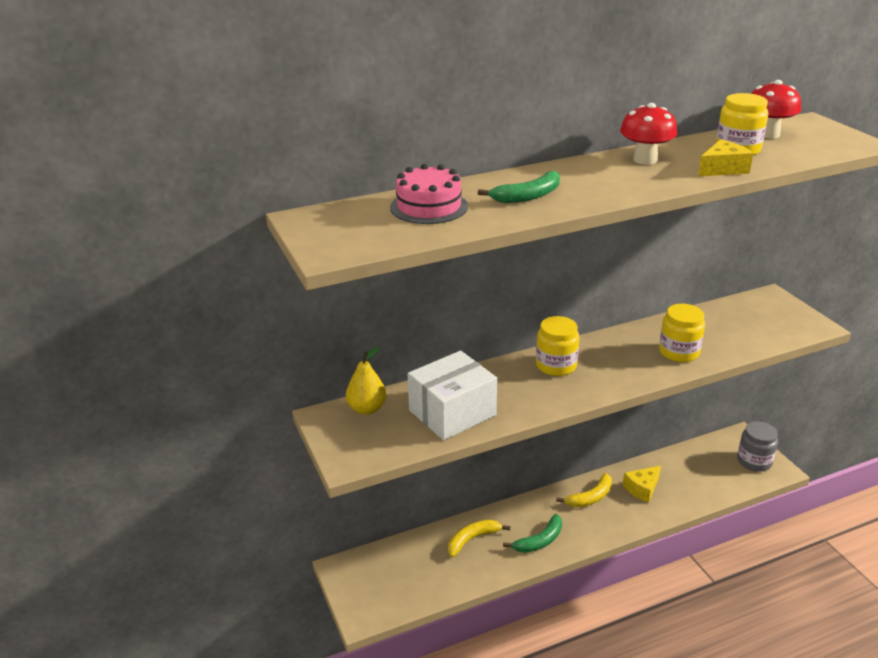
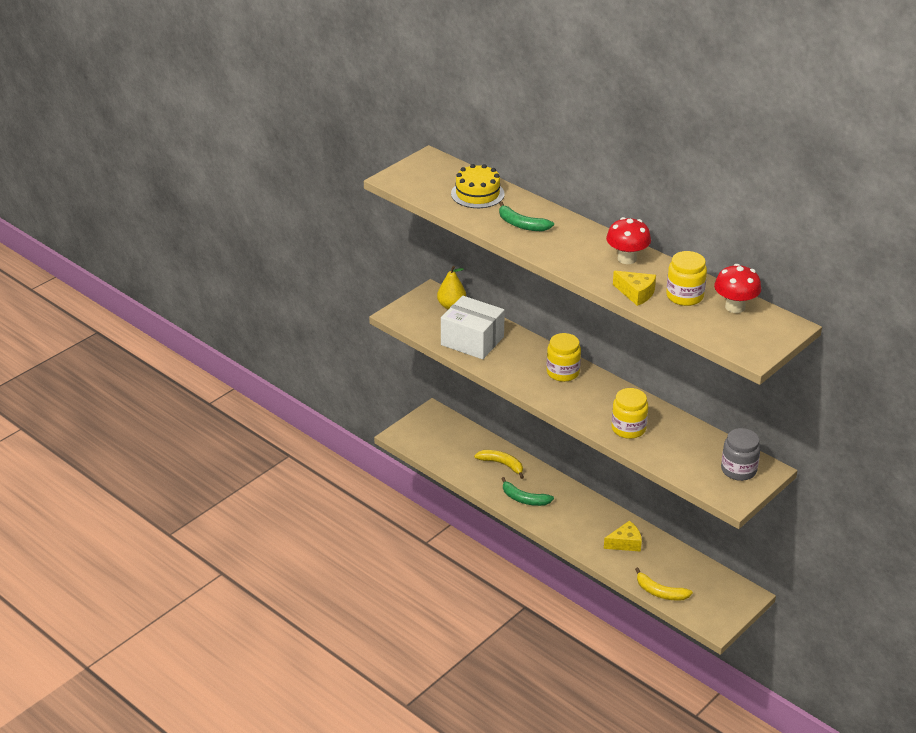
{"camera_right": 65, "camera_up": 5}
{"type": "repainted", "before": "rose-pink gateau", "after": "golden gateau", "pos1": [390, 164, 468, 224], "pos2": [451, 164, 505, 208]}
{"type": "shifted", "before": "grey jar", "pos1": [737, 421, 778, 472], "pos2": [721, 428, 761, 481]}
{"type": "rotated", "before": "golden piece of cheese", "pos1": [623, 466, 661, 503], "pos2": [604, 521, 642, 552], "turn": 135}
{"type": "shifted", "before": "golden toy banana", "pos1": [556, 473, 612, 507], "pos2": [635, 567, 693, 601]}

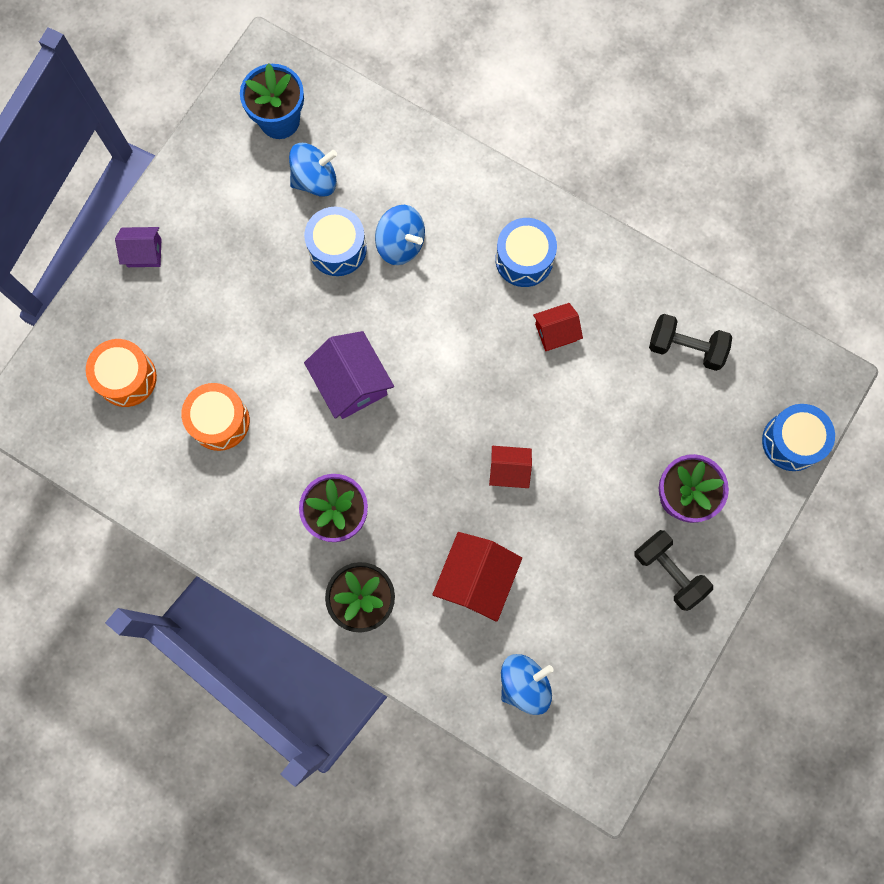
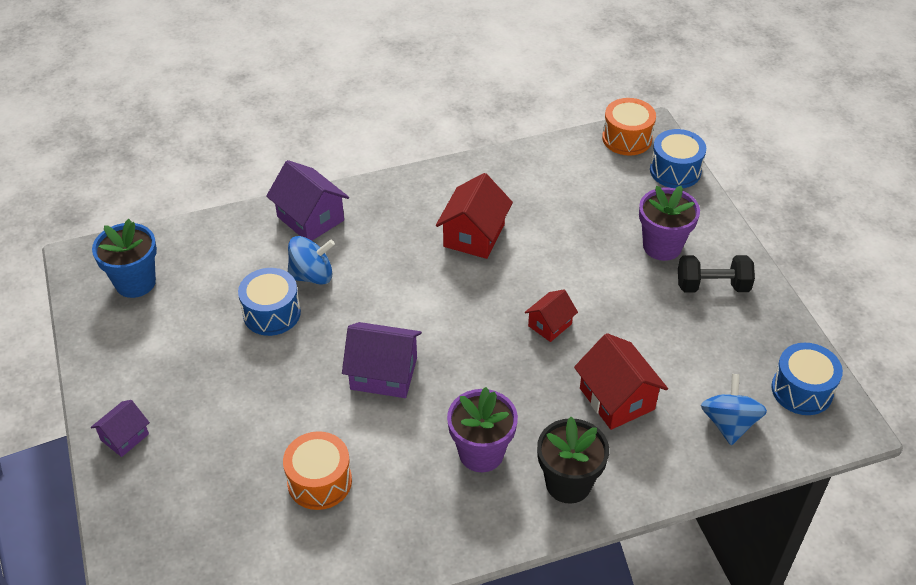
{"camera_right": -50, "camera_up": -30}
{"type": "gone", "before": "cobalt toy top", "pos1": [289, 143, 337, 197]}
{"type": "shifted", "before": "cobalt drum", "pos1": [495, 218, 557, 287], "pos2": [771, 343, 843, 415]}
{"type": "scaled", "before": "crimson house", "pos1": [533, 303, 583, 351], "pos2": [436, 173, 513, 259], "scale": 1.67}
{"type": "gone", "before": "ebony free weight", "pos1": [649, 314, 732, 371]}
{"type": "shifted", "before": "orange drum", "pos1": [86, 339, 157, 407], "pos2": [602, 98, 656, 156]}
{"type": "new", "after": "violet house", "pos2": [266, 160, 349, 240]}

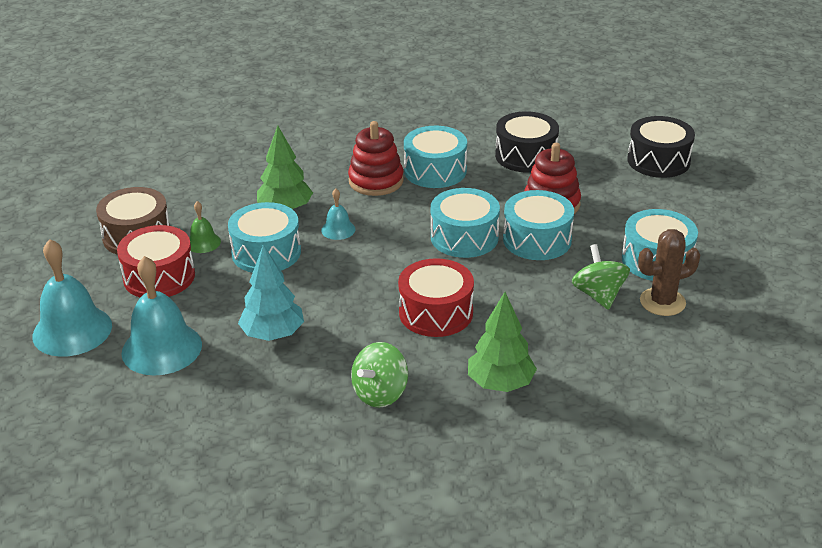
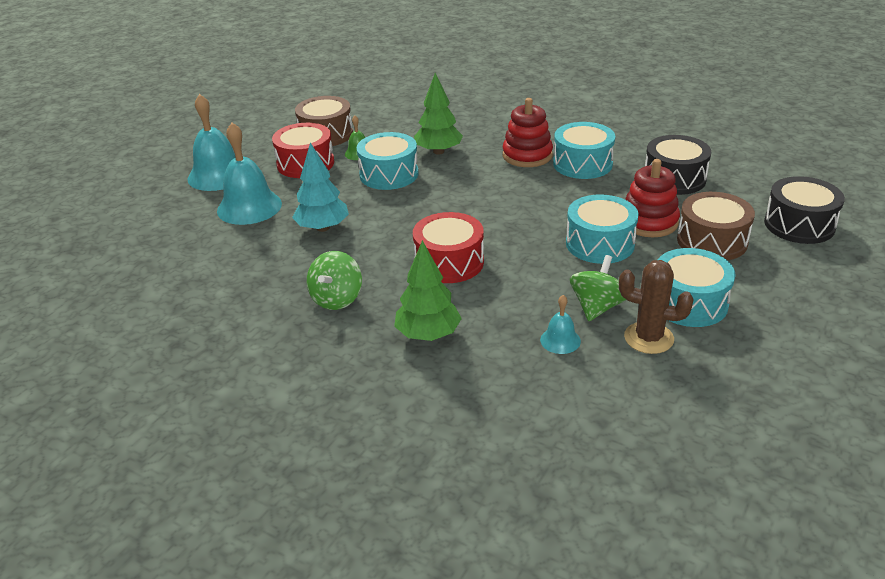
{"camera_right": 40, "camera_up": 0}
{"type": "shifted", "before": "teal hand bell", "pos1": [321, 188, 355, 240], "pos2": [540, 295, 581, 354]}
{"type": "gone", "before": "teal drum", "pos1": [431, 188, 500, 258]}
{"type": "rotated", "before": "leaf-green toy top", "pos1": [351, 342, 408, 408], "pos2": [307, 251, 362, 310], "turn": -60}
{"type": "new", "after": "russet drum", "pos2": [677, 192, 755, 261]}

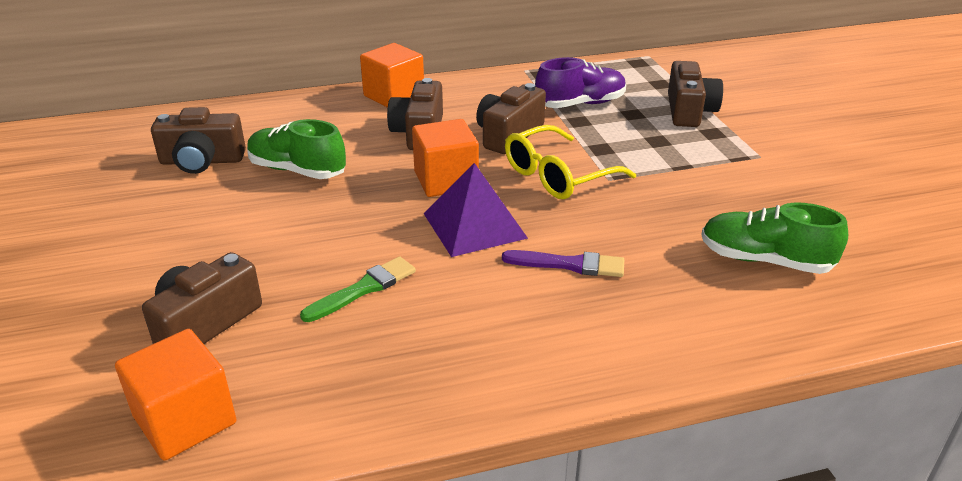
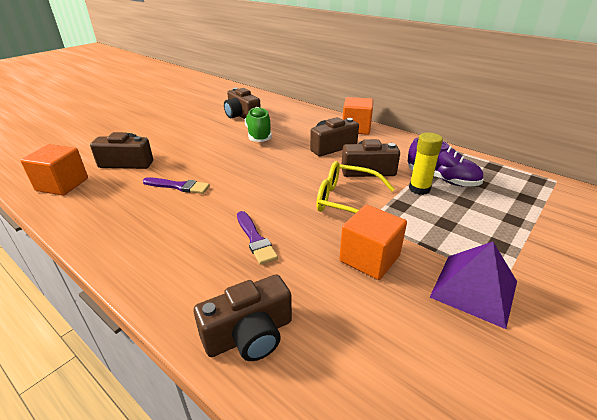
{"camera_right": 55, "camera_up": 0}
{"type": "shifted", "before": "russet camera", "pos1": [668, 61, 723, 127], "pos2": [194, 274, 292, 361]}
{"type": "shifted", "before": "orange block", "pos1": [412, 119, 479, 197], "pos2": [339, 205, 407, 280]}
{"type": "shifted", "before": "violet pyramid", "pos1": [424, 163, 528, 257], "pos2": [430, 242, 517, 329]}
{"type": "gone", "before": "leaf-green lace-up shoe", "pos1": [701, 203, 848, 274]}
{"type": "repainted", "before": "leaf-green brush", "after": "violet brush", "pos1": [300, 256, 416, 322], "pos2": [143, 177, 210, 194]}
{"type": "new", "after": "golden glue", "pos2": [409, 132, 443, 195]}

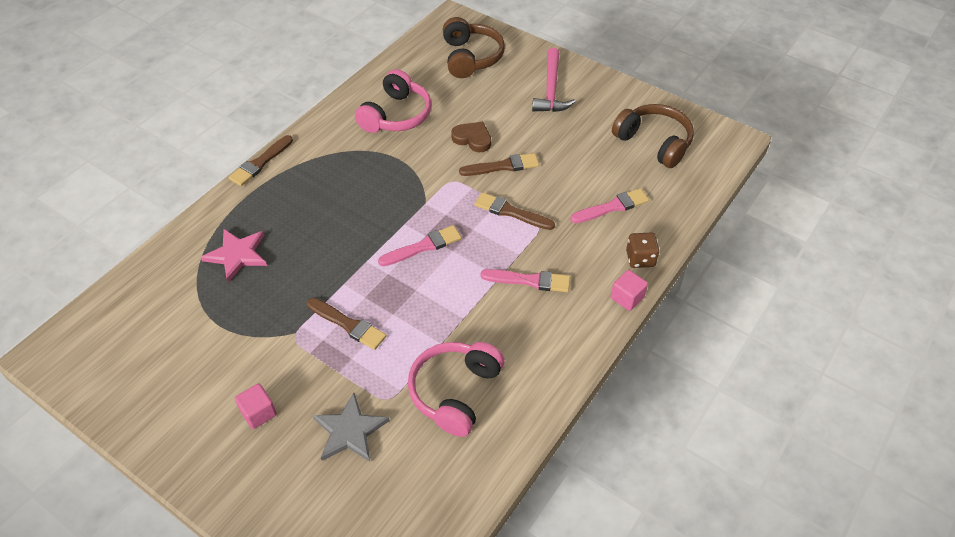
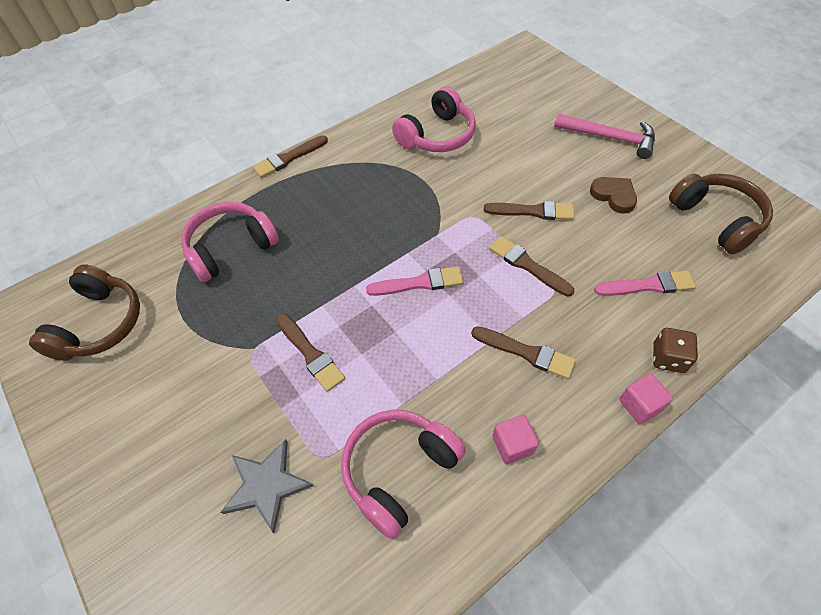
{"camera_right": 20, "camera_up": 5}
{"type": "shifted", "before": "russet over-ear headphones", "pos1": [443, 17, 505, 78], "pos2": [29, 264, 140, 361]}
{"type": "rotated", "before": "rose-pink claw hammer", "pos1": [532, 48, 576, 112], "pos2": [554, 113, 655, 159], "turn": -90}
{"type": "shifted", "before": "russet heart", "pos1": [451, 122, 491, 152], "pos2": [590, 177, 637, 214]}
{"type": "swapped", "before": "rose-pink star shape", "after": "rose-pink over-ear headphones", "pos1": [201, 229, 267, 282], "pos2": [181, 202, 279, 282]}
{"type": "repainted", "before": "rose-pink brush", "after": "russet brush", "pos1": [480, 269, 570, 292], "pos2": [471, 326, 576, 379]}
{"type": "shifted", "before": "rose-pink block", "pos1": [235, 383, 277, 429], "pos2": [492, 415, 539, 464]}

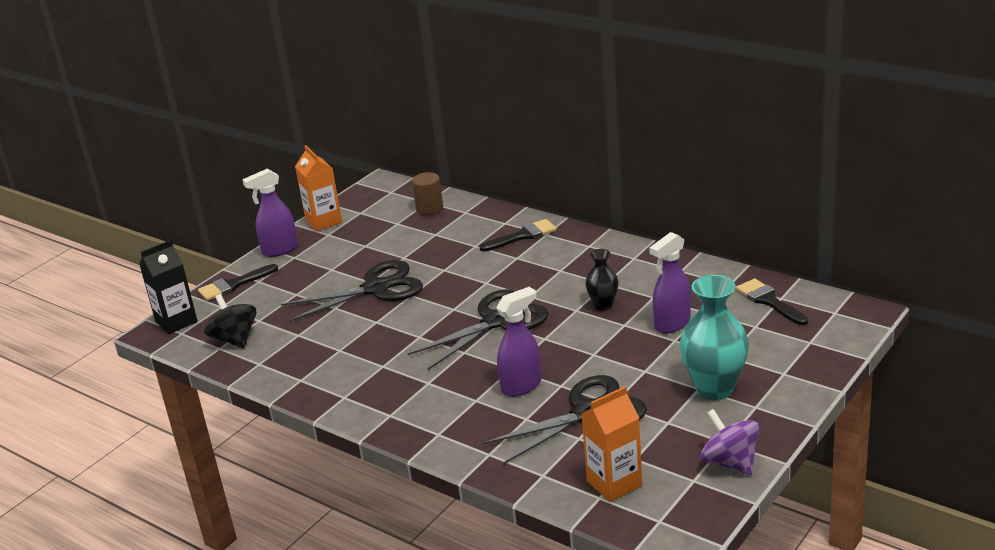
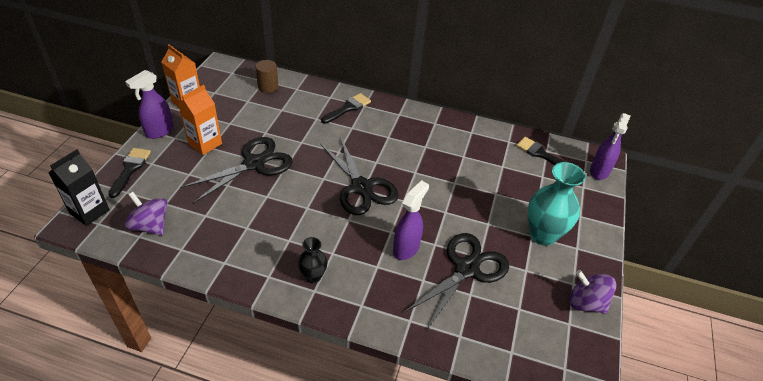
{"camera_right": -25, "camera_up": 15}
{"type": "shifted", "before": "violet sprayer", "pos1": [649, 232, 691, 334], "pos2": [590, 113, 631, 180]}
{"type": "shifted", "before": "ebony tall vase", "pos1": [585, 249, 619, 310], "pos2": [298, 237, 327, 283]}
{"type": "rotated", "before": "ebony brush", "pos1": [198, 264, 278, 301], "pos2": [109, 148, 151, 198], "turn": 150}
{"type": "rotated", "before": "ebony pair of scissors", "pos1": [408, 289, 548, 370], "pos2": [320, 138, 398, 215], "turn": 120}
{"type": "repainted", "before": "ebony toy top", "after": "violet toy top", "pos1": [204, 294, 256, 348], "pos2": [124, 192, 168, 235]}
{"type": "shifted", "before": "orange milk carton", "pos1": [582, 386, 642, 502], "pos2": [178, 85, 222, 155]}

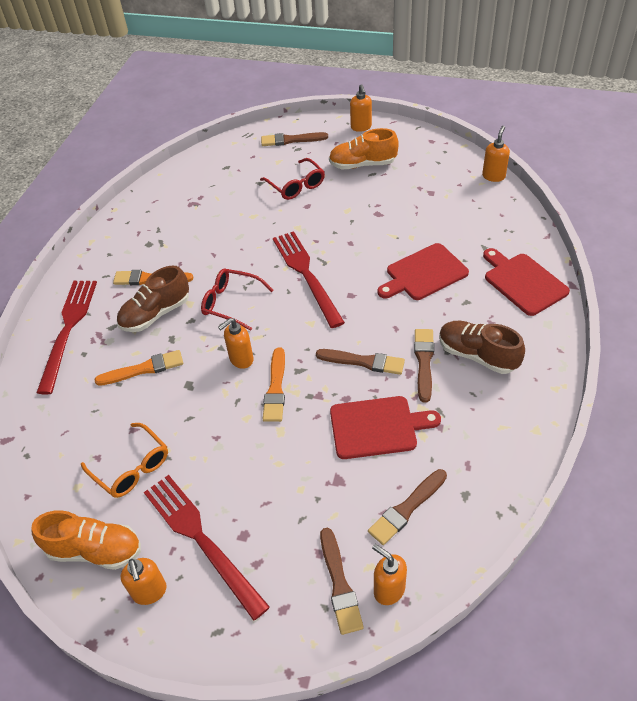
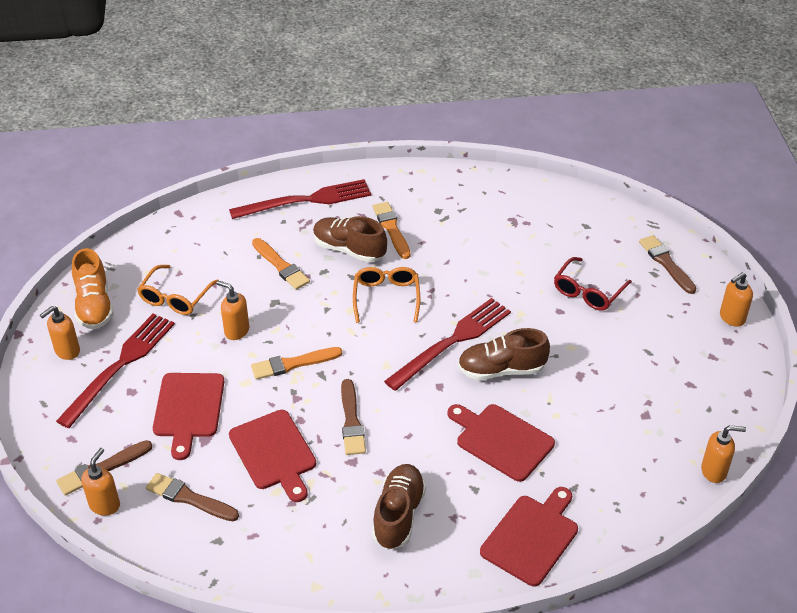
{"camera_right": 65, "camera_up": -5}
{"type": "gone", "before": "orange lace-up shoe", "pos1": [329, 128, 399, 170]}
{"type": "repainted", "before": "crimson glasses", "after": "orange glasses", "pos1": [201, 268, 274, 331], "pos2": [353, 267, 420, 323]}
{"type": "shifted", "before": "orange soap dispenser", "pos1": [218, 318, 254, 369], "pos2": [216, 281, 249, 340]}
{"type": "gone", "before": "russet brush", "pos1": [414, 329, 434, 403]}
{"type": "new", "after": "russet lace-up shoe", "pos2": [458, 328, 550, 380]}
{"type": "new", "after": "crimson chopping board", "pos2": [153, 373, 224, 460]}

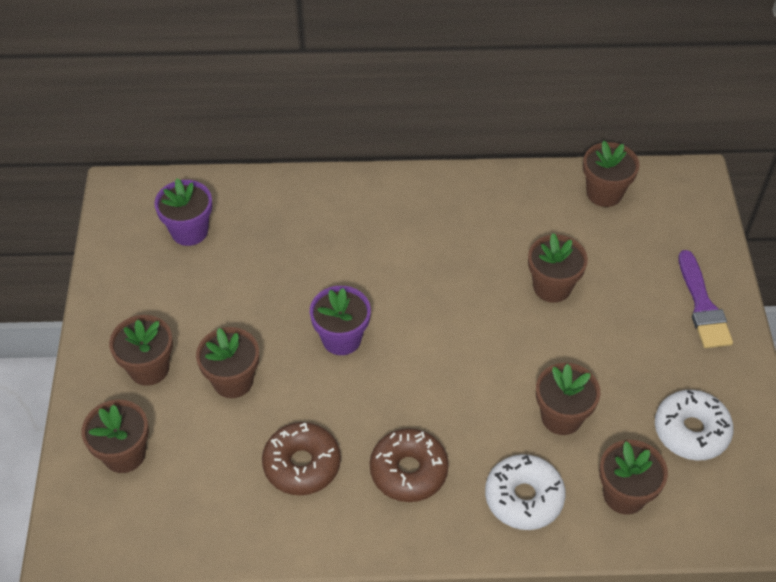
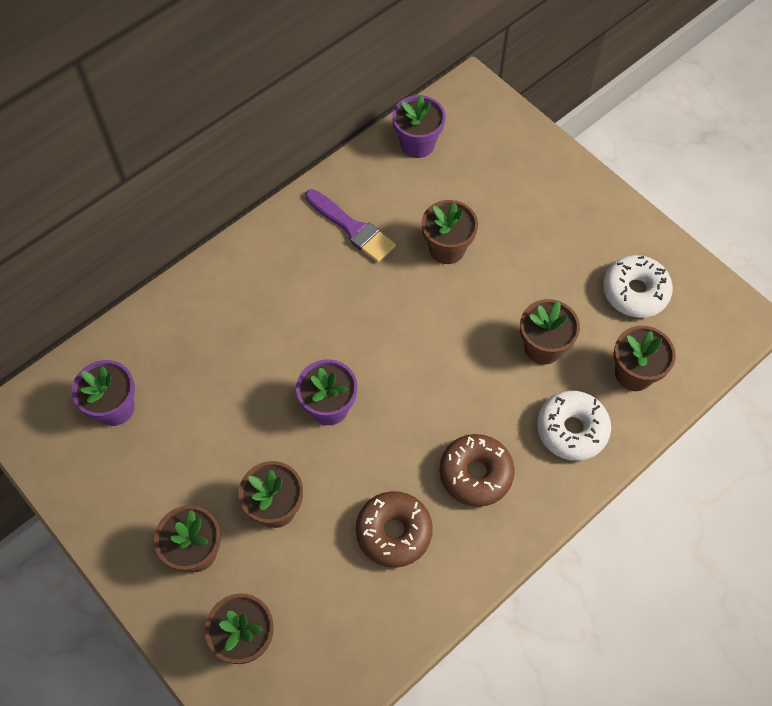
{"camera_right": -40, "camera_up": 10}
{"type": "repainted", "before": "russet flower pot", "after": "violet flower pot", "pos1": [583, 140, 640, 207], "pos2": [392, 95, 446, 158]}
{"type": "shifted", "before": "violet brush", "pos1": [678, 250, 733, 348], "pos2": [305, 189, 396, 263]}

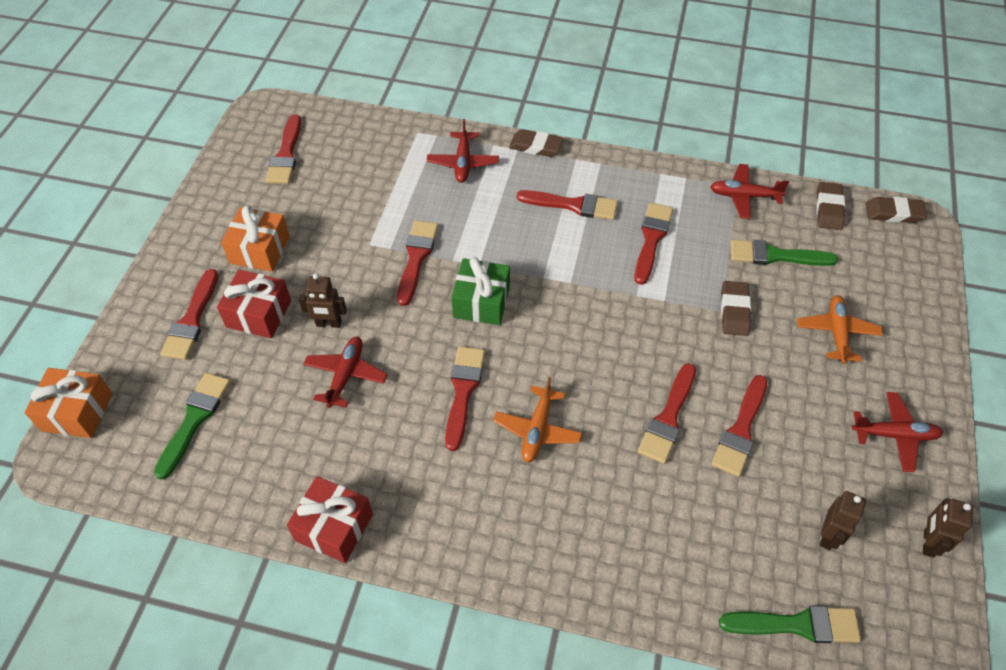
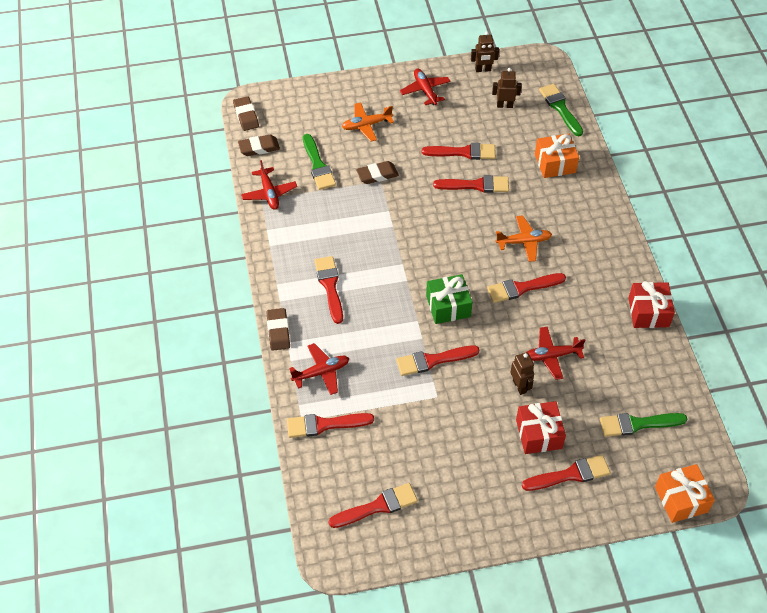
{"camera_right": -115, "camera_up": 0}
{"type": "shifted", "before": "crimson brush", "pos1": [634, 203, 673, 285], "pos2": [287, 413, 374, 438]}
{"type": "shifted", "before": "orange present", "pos1": [221, 205, 290, 272], "pos2": [535, 134, 579, 178]}

